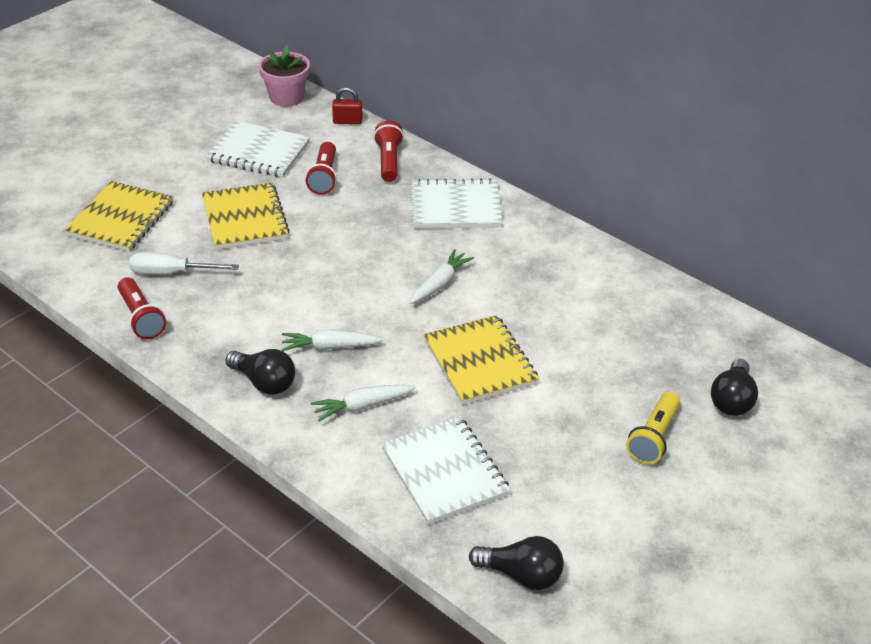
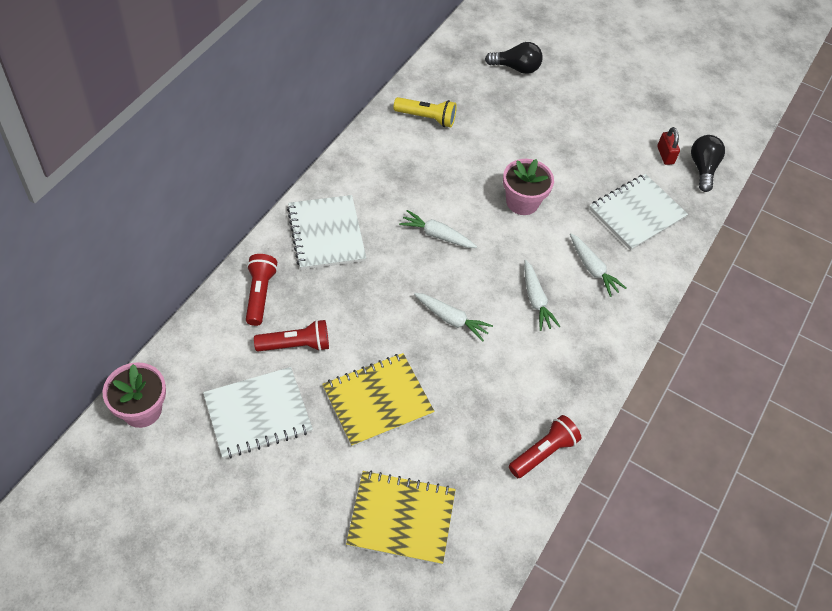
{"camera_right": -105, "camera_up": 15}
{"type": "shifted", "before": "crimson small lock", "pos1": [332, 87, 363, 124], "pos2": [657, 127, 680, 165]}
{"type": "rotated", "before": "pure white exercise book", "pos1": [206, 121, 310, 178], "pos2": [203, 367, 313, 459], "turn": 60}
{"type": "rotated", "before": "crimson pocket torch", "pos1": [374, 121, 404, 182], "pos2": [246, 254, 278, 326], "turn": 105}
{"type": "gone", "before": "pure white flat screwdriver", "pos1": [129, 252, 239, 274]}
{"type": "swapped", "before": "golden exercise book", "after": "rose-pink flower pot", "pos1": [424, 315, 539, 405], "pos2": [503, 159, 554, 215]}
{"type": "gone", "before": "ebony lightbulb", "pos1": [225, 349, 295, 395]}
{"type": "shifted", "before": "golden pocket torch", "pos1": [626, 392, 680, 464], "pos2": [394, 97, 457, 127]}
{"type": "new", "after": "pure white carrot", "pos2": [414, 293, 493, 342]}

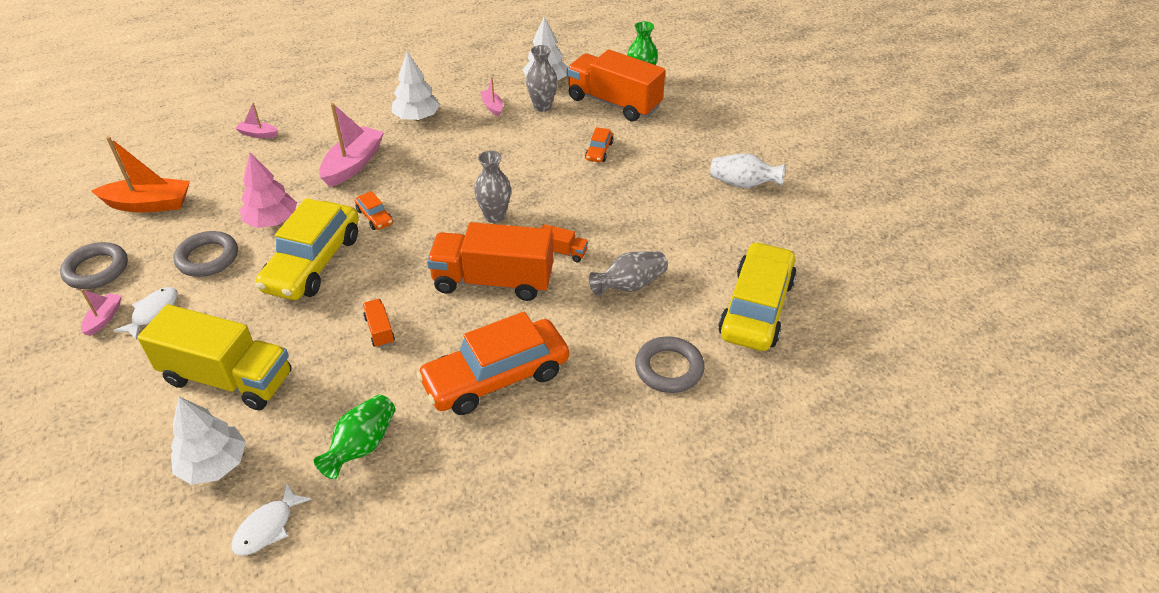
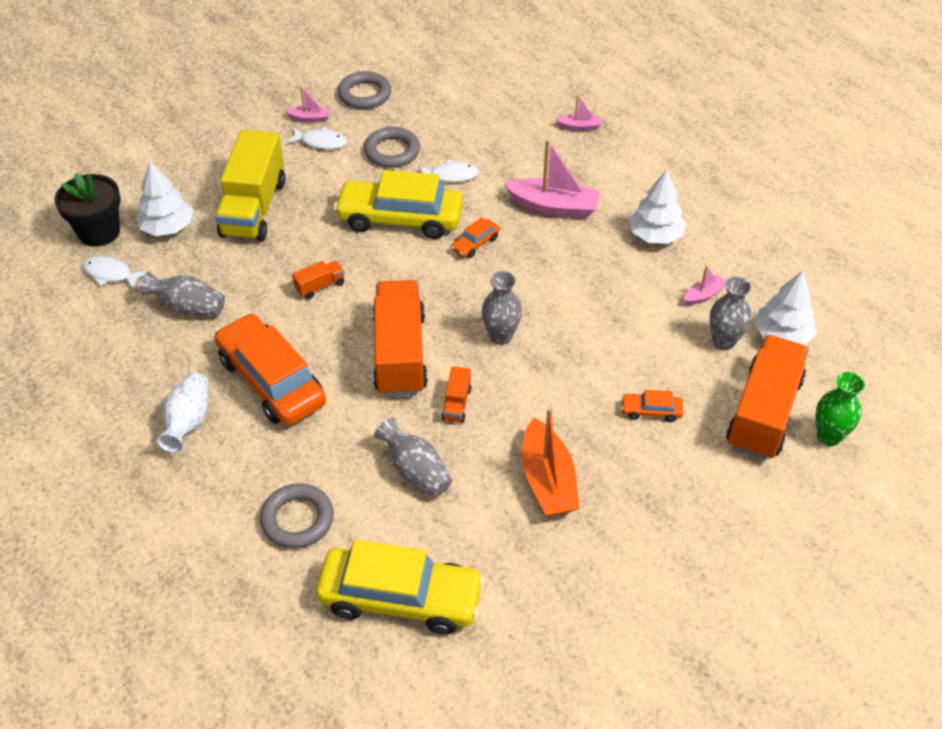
{"camera_right": 80, "camera_up": 5}
{"type": "rotated", "before": "rose-pink boat", "pos1": [235, 103, 278, 138], "pos2": [556, 95, 602, 131], "turn": 90}
{"type": "shifted", "before": "orange boat", "pos1": [91, 136, 190, 213], "pos2": [522, 408, 580, 516]}
{"type": "swapped", "before": "rose-pink toy tree", "after": "pure white fish figure", "pos1": [240, 152, 297, 228], "pos2": [418, 160, 479, 182]}
{"type": "shifted", "before": "pure white tall vase", "pos1": [710, 153, 785, 188], "pos2": [156, 373, 209, 453]}
{"type": "repainted", "before": "leaf-green tall vase", "after": "grey tall vase", "pos1": [314, 395, 395, 479], "pos2": [140, 271, 225, 316]}
{"type": "new", "after": "ebony flower pot", "pos2": [55, 173, 121, 247]}

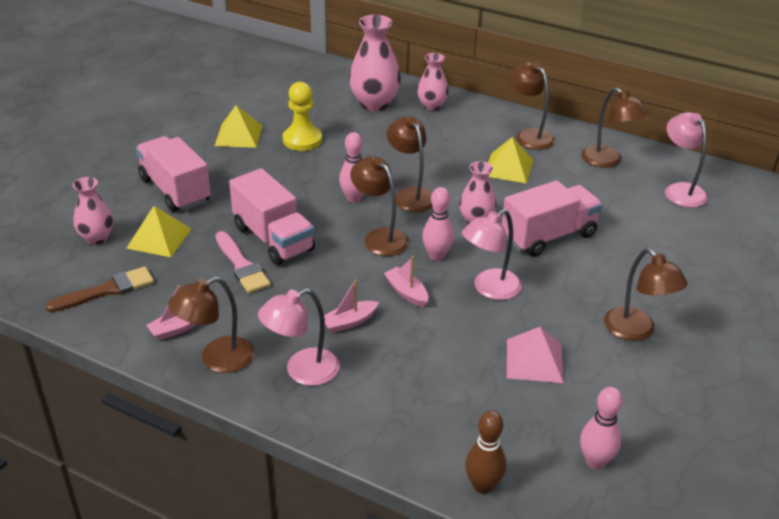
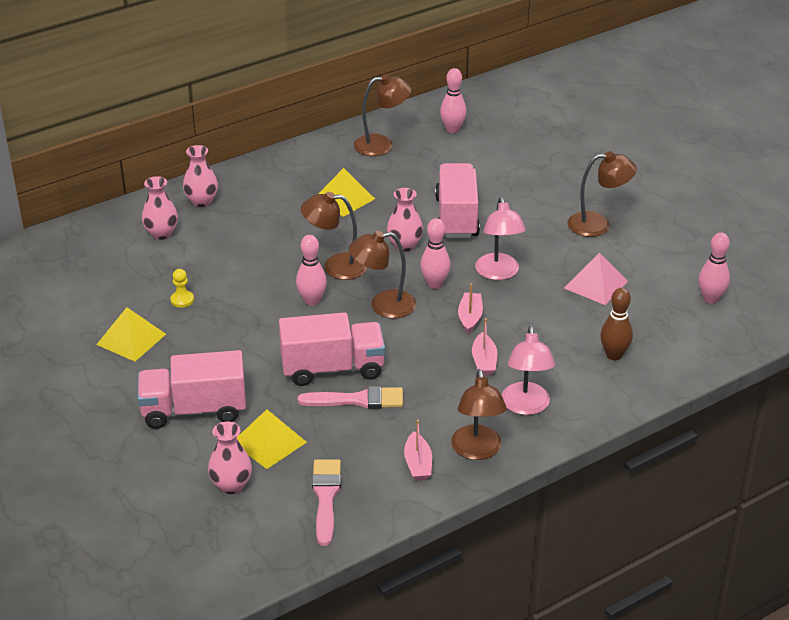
{"camera_right": -60, "camera_up": 0}
{"type": "scaled", "before": "rose-pink tall vase", "pos1": [349, 15, 401, 111], "pos2": [142, 176, 178, 240], "scale": 0.61}
{"type": "gone", "before": "russet lamp", "pos1": [509, 62, 555, 150]}
{"type": "scaled", "before": "golden game pawn", "pos1": [283, 82, 322, 151], "pos2": [170, 269, 194, 308], "scale": 0.52}
{"type": "swapped", "before": "rose-pink lamp", "after": "rose-pink tenpin", "pos1": [665, 112, 708, 208], "pos2": [440, 68, 467, 133]}
{"type": "rotated", "before": "rose-pink boat", "pos1": [384, 257, 428, 307], "pos2": [458, 284, 483, 334], "turn": 105}
{"type": "repainted", "before": "russet brush", "after": "rose-pink brush", "pos1": [45, 266, 154, 312], "pos2": [312, 459, 341, 546]}
{"type": "shifted", "before": "russet tenpin", "pos1": [465, 410, 506, 494], "pos2": [600, 288, 633, 360]}

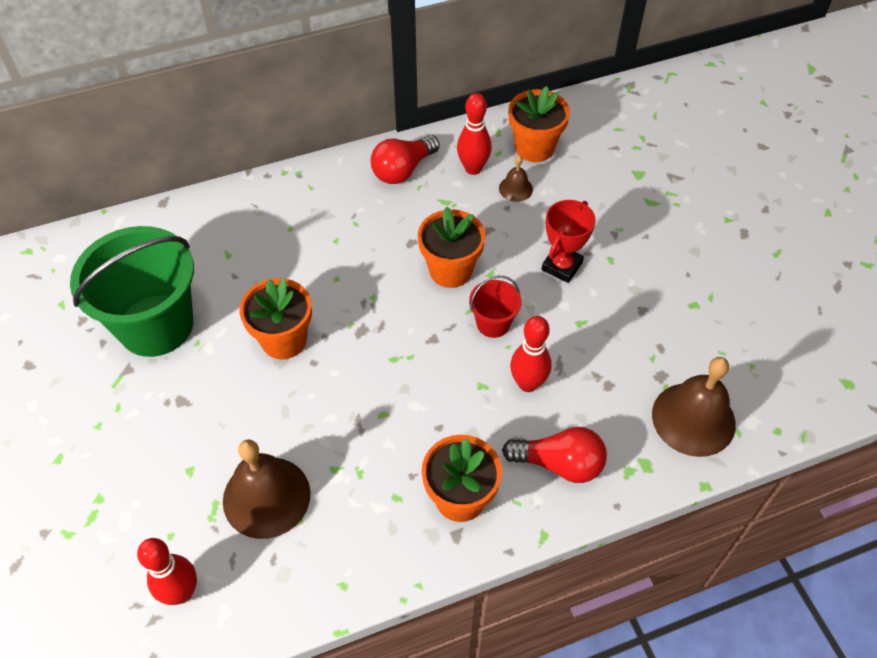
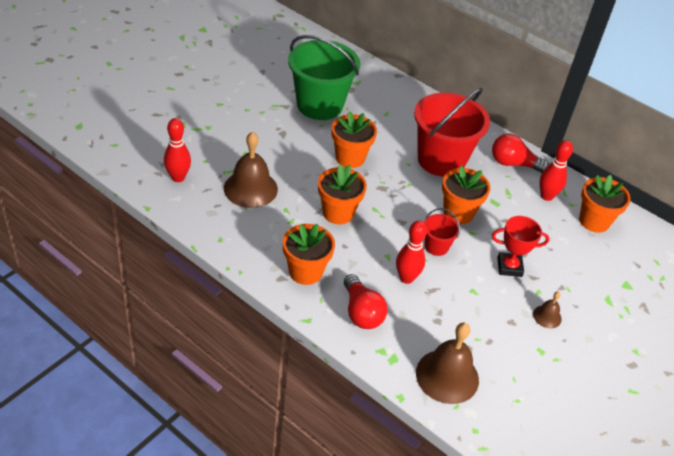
{"camera_right": 55, "camera_up": -10}
{"type": "shifted", "before": "russet hand bell", "pos1": [499, 155, 533, 202], "pos2": [533, 291, 562, 328]}
{"type": "new", "after": "crimson pail", "pos2": [414, 88, 490, 177]}
{"type": "new", "after": "orange flower pot", "pos2": [318, 164, 367, 224]}

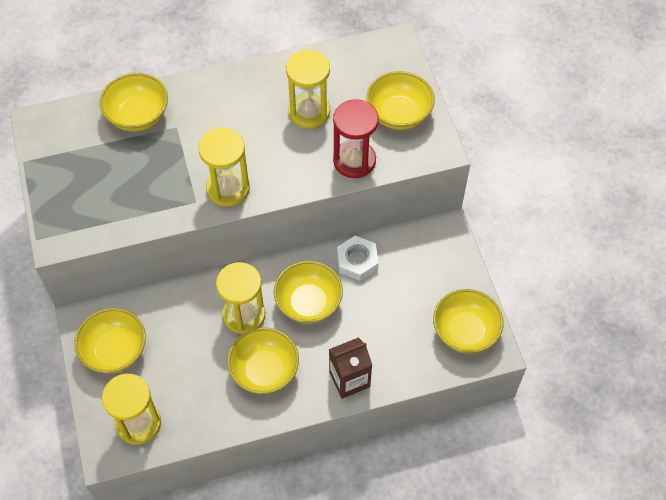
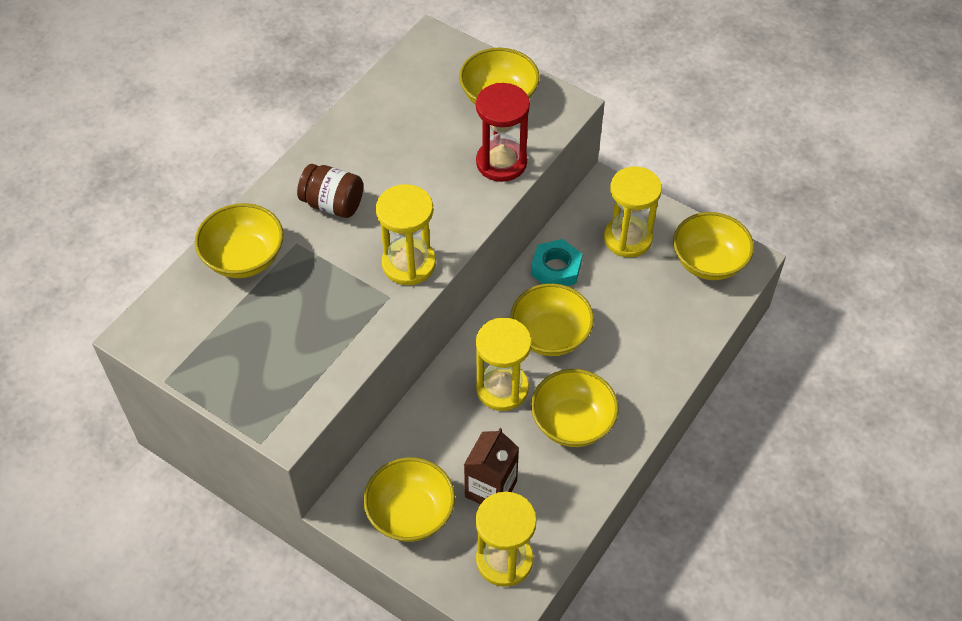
{"camera_right": -40, "camera_up": -5}
{"type": "shifted", "before": "golden sand timer", "pos1": [286, 50, 330, 129], "pos2": [604, 166, 662, 257]}
{"type": "repainted", "before": "pure white nut", "after": "teal nut", "pos1": [337, 236, 379, 281], "pos2": [531, 239, 582, 286]}
{"type": "shifted", "before": "russet milk carton", "pos1": [329, 337, 372, 399], "pos2": [464, 428, 519, 504]}
{"type": "new", "after": "russet jar", "pos2": [297, 164, 363, 218]}

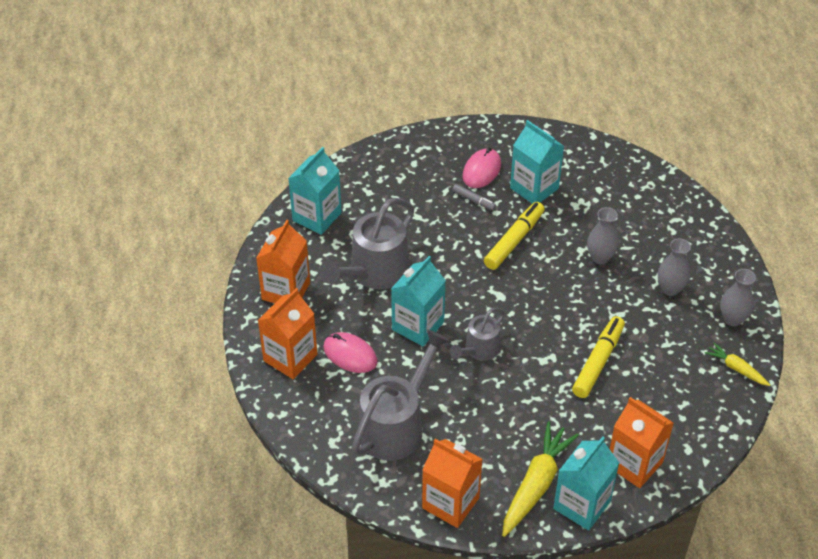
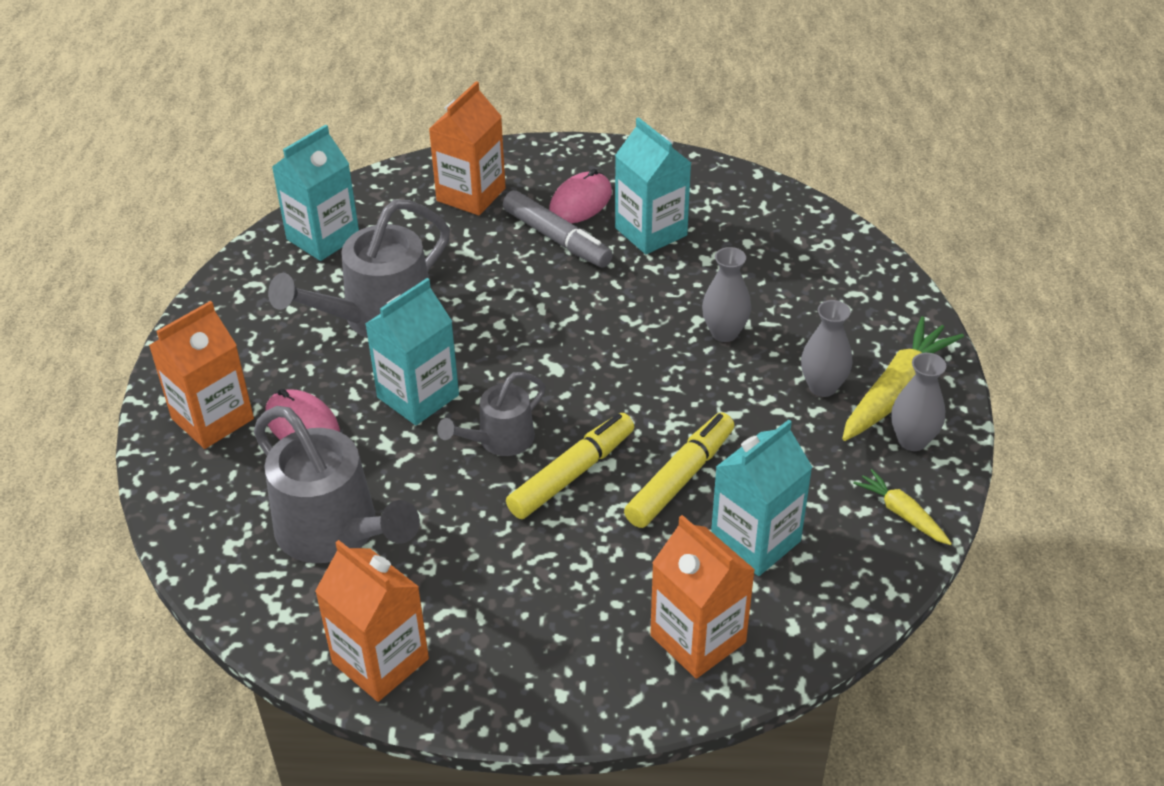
{"camera_right": 10, "camera_up": -5}
{"type": "scaled", "before": "grey marker pen", "pos1": [452, 184, 496, 211], "pos2": [503, 190, 613, 268], "scale": 1.89}
{"type": "shifted", "before": "golden marker pen", "pos1": [484, 202, 545, 270], "pos2": [506, 413, 634, 519]}
{"type": "shifted", "before": "orange milk carton", "pos1": [256, 220, 310, 303], "pos2": [429, 81, 506, 215]}
{"type": "rotated", "before": "grey watering can", "pos1": [351, 329, 450, 461], "pos2": [254, 406, 420, 563], "turn": 90}
{"type": "shifted", "before": "golden carrot", "pos1": [502, 421, 579, 537], "pos2": [842, 316, 964, 441]}
{"type": "shifted", "before": "teal milk carton", "pos1": [553, 436, 619, 531], "pos2": [711, 419, 813, 576]}

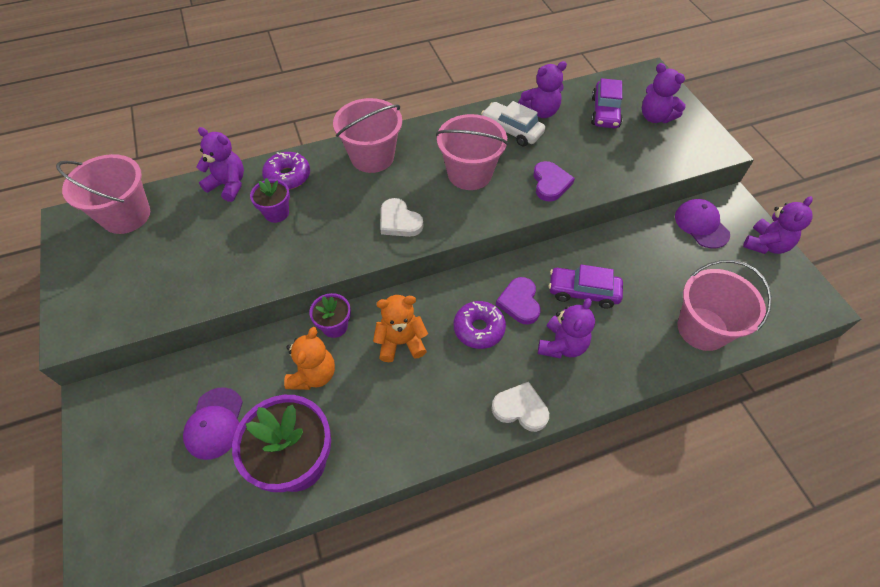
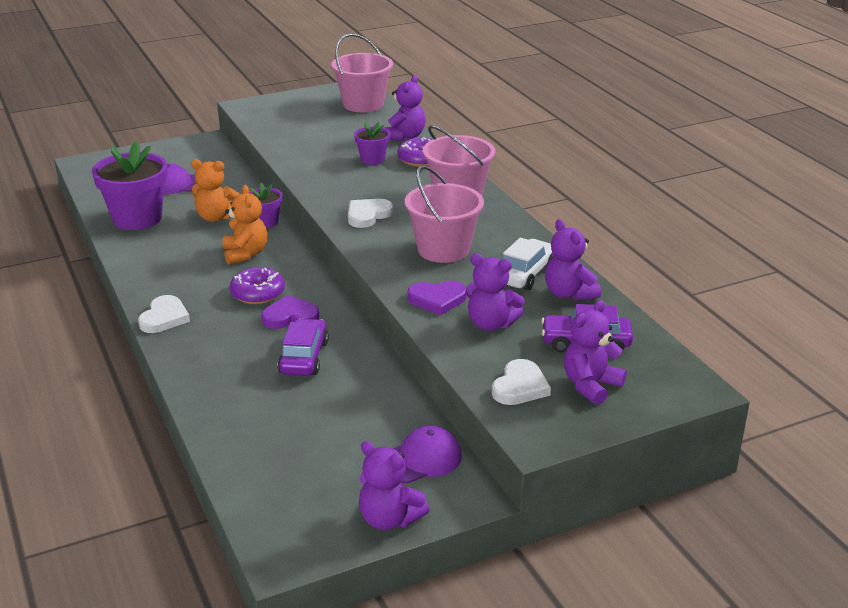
{"camera_right": 85, "camera_up": -25}
{"type": "gone", "before": "rose-pink pail", "pos1": [678, 260, 772, 351]}
{"type": "shifted", "before": "violet teddy bear", "pos1": [538, 298, 595, 358], "pos2": [465, 253, 525, 331]}
{"type": "new", "after": "pure white heart", "pos2": [492, 359, 551, 405]}

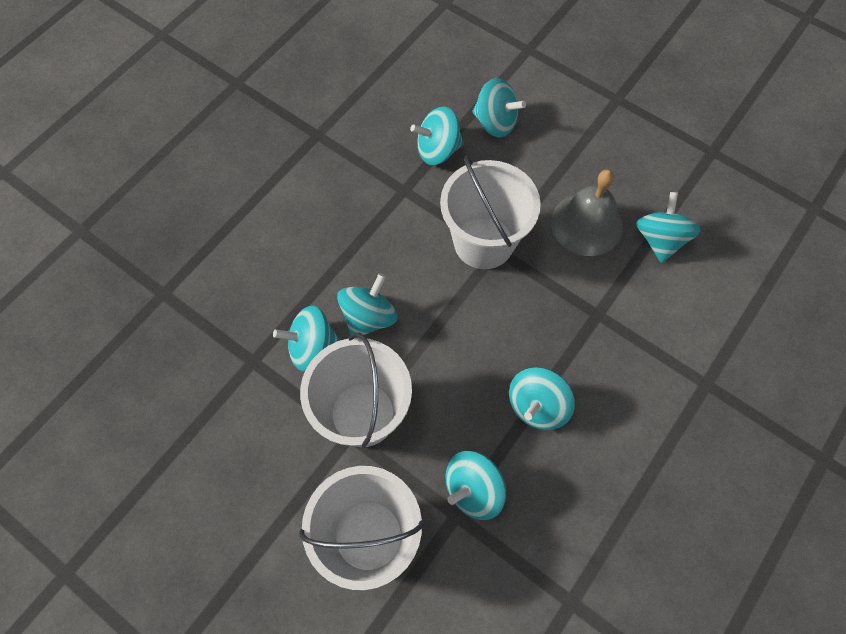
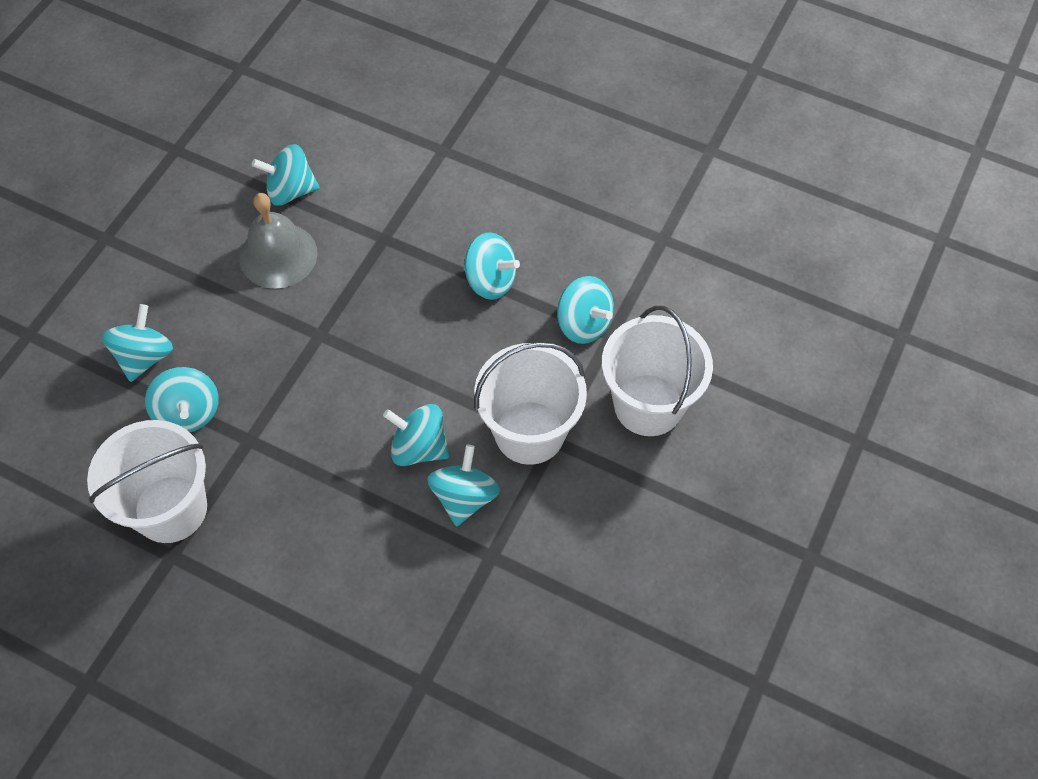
{"camera_right": -100, "camera_up": -5}
{"type": "shifted", "before": "pure white pail", "pos1": [440, 156, 541, 269], "pos2": [87, 420, 207, 543]}
{"type": "rotated", "before": "teal toy top", "pos1": [273, 306, 340, 371], "pos2": [427, 445, 500, 527], "turn": -150}

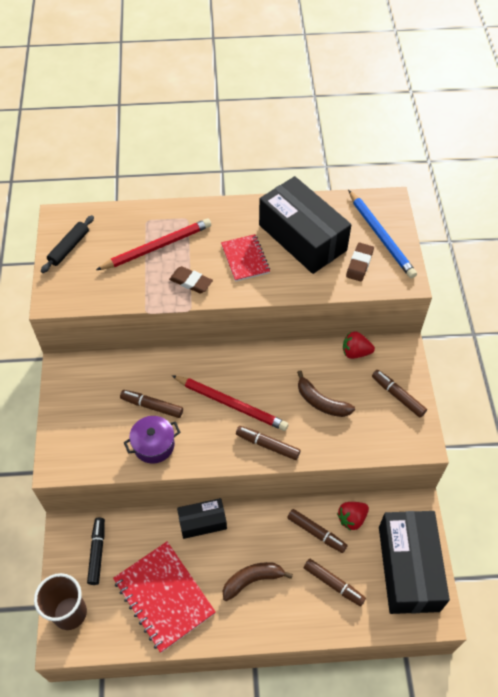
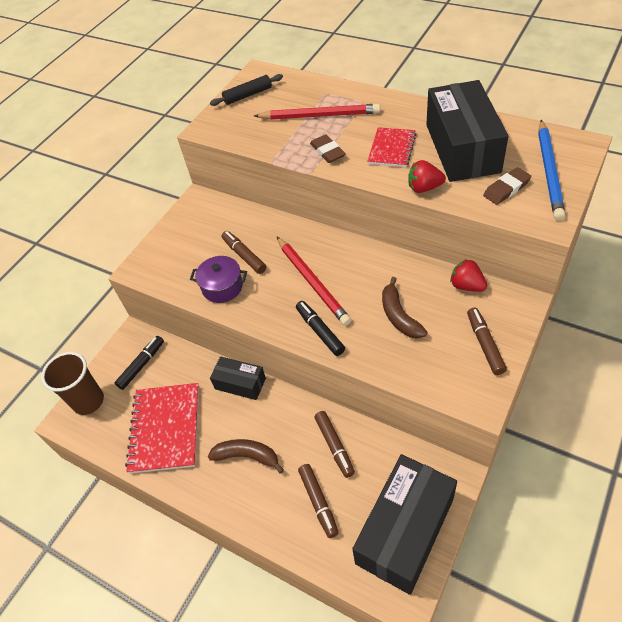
{"camera_right": 40, "camera_up": -5}
{"type": "repainted", "before": "russet marker pen", "after": "ebony marker pen", "pos1": [236, 426, 301, 460], "pos2": [296, 301, 345, 356]}
{"type": "shifted", "before": "crimson strawberry", "pos1": [337, 502, 369, 531], "pos2": [408, 160, 446, 193]}

